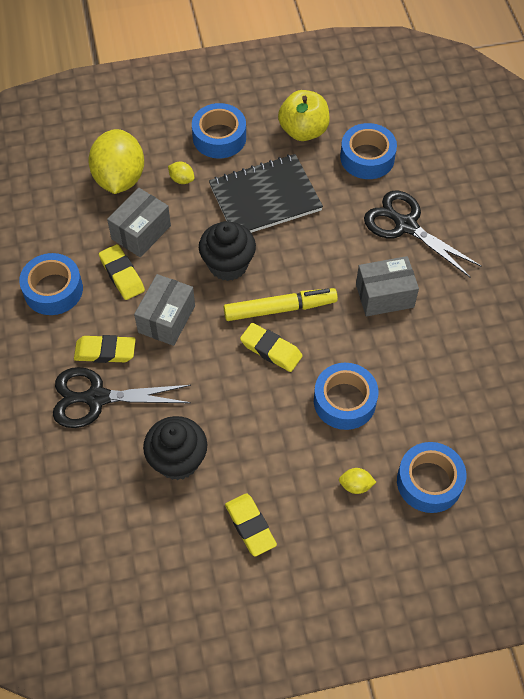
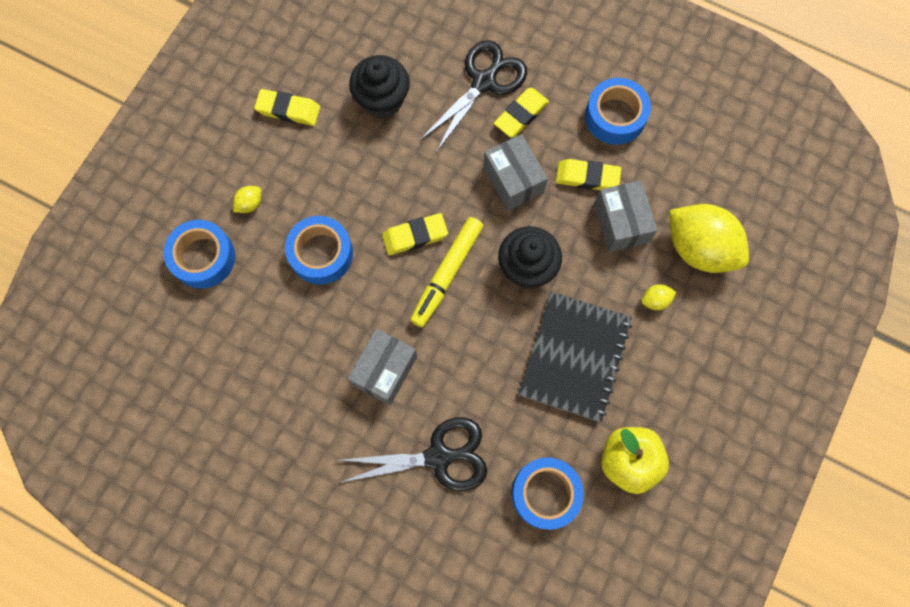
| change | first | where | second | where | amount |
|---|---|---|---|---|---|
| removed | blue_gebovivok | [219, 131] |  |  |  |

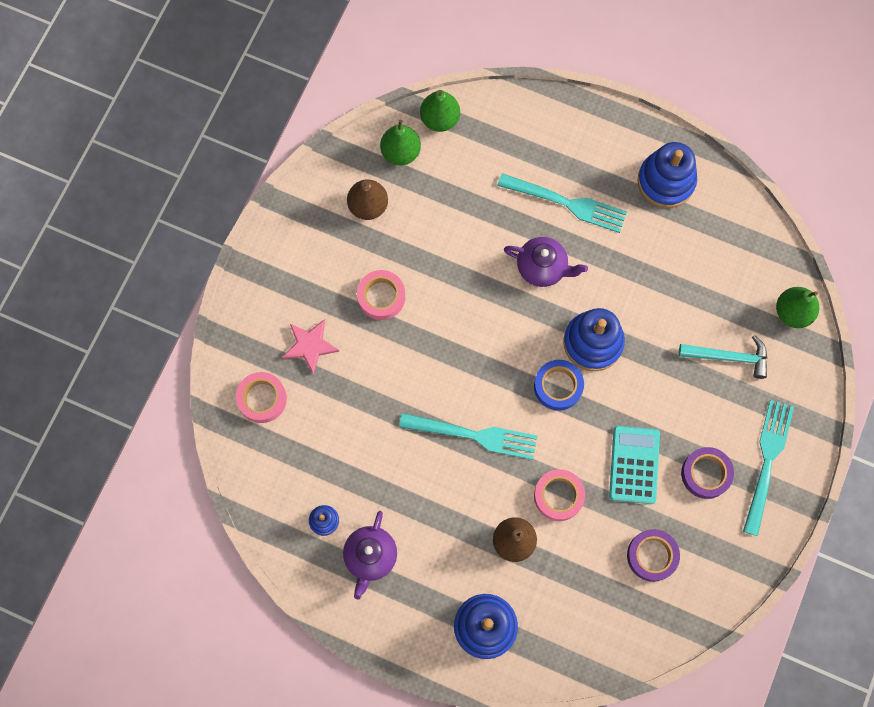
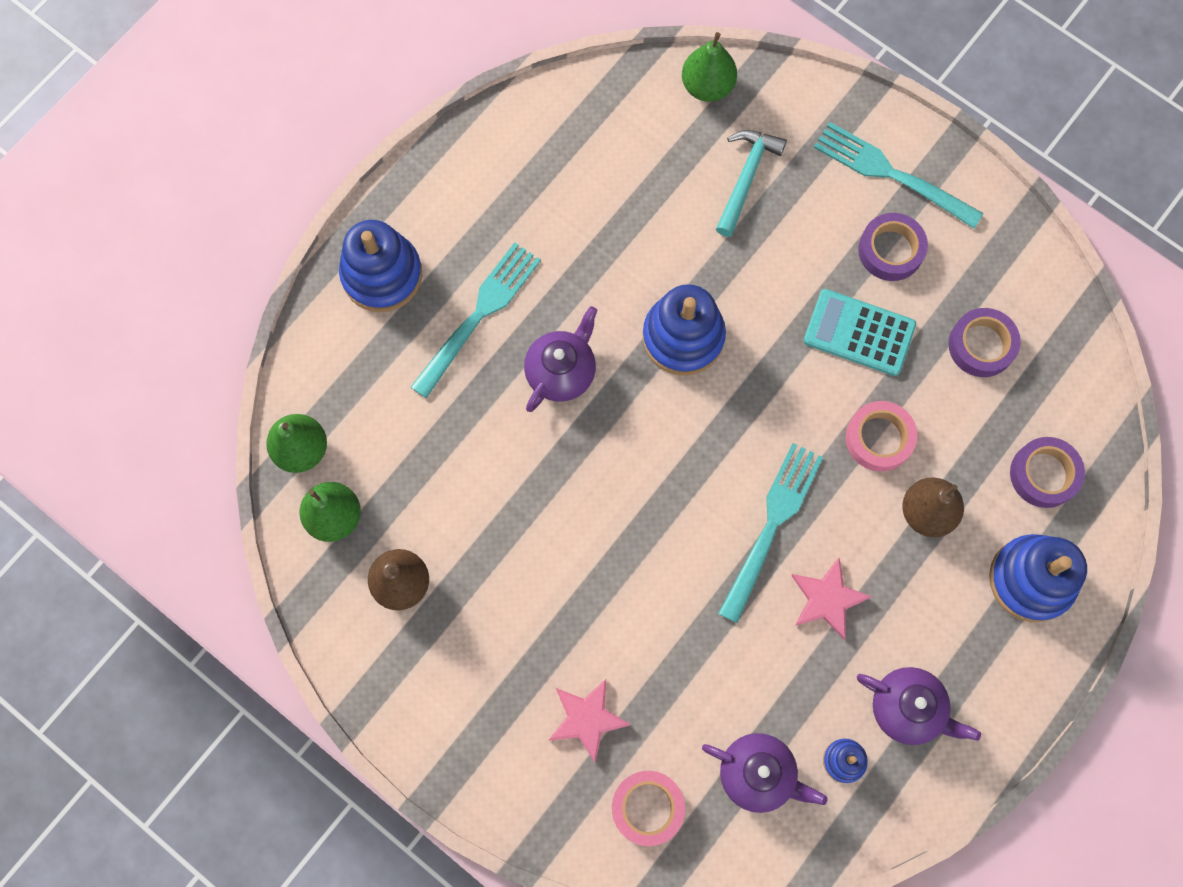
| change | first | where | second | where | amount |
|---|---|---|---|---|---|
| removed | pink_gebovivok | [381, 295] |  |  |  |
| removed | blue_gebovivok | [559, 385] |  |  |  |
| added |  |  | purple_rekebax | [765, 773] |  |
| added |  |  | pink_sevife | [831, 599] |  |
| added |  |  | purple_gebovivok | [1047, 472] |  |
| moved | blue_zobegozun | [667, 175] |  | [380, 266] |  |

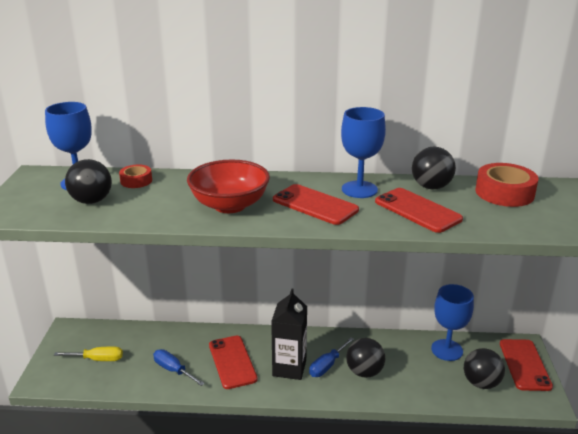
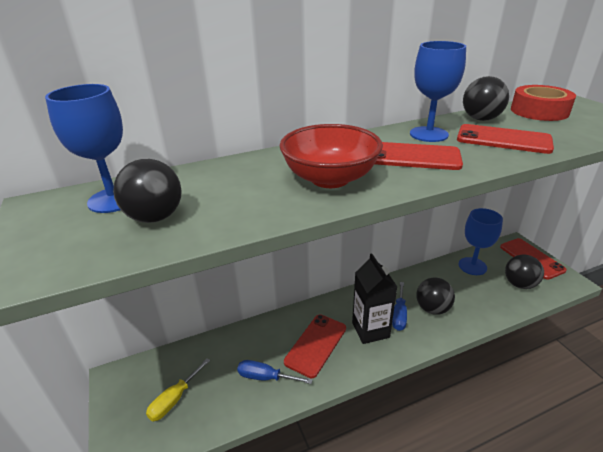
| change | first | where | second | where | amount |
|---|---|---|---|---|---|
| removed | red_gebovivok | [135, 176] |  |  |  |
| turned | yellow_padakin | [88, 353] |  | [178, 389] | 150 degrees clockwise |
| turned | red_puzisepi | [233, 362] |  | [315, 346] | 75 degrees clockwise |

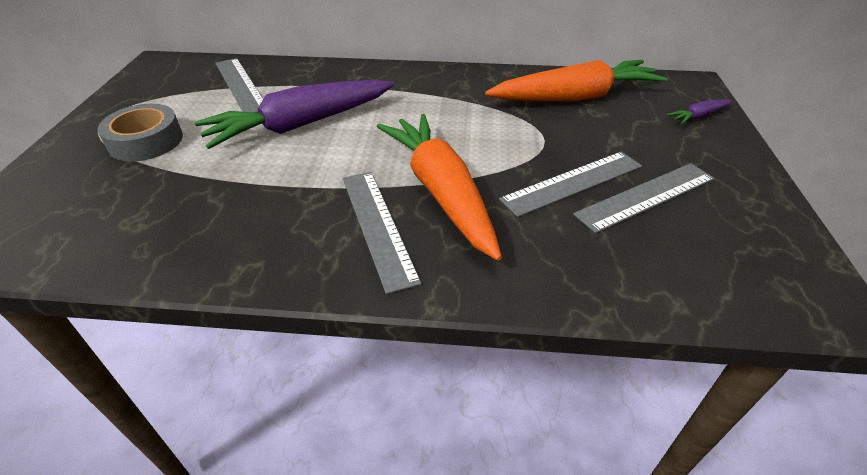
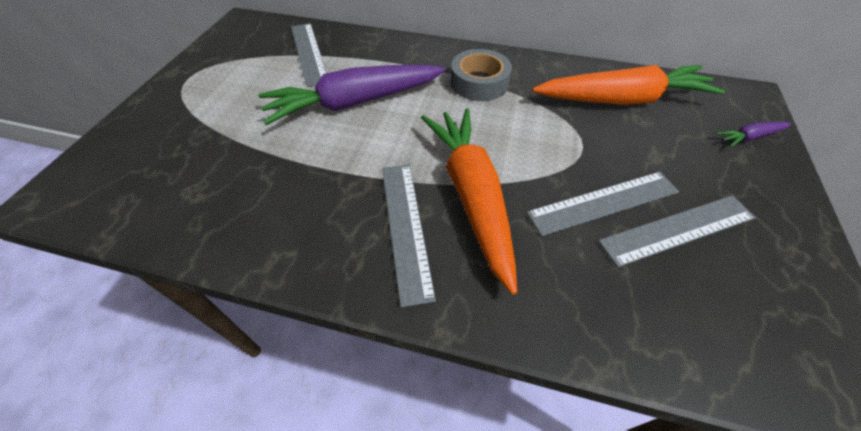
| change | first | where | second | where | amount |
|---|---|---|---|---|---|
| moved | grey_gebovivok | [140, 133] |  | [481, 75] |  |

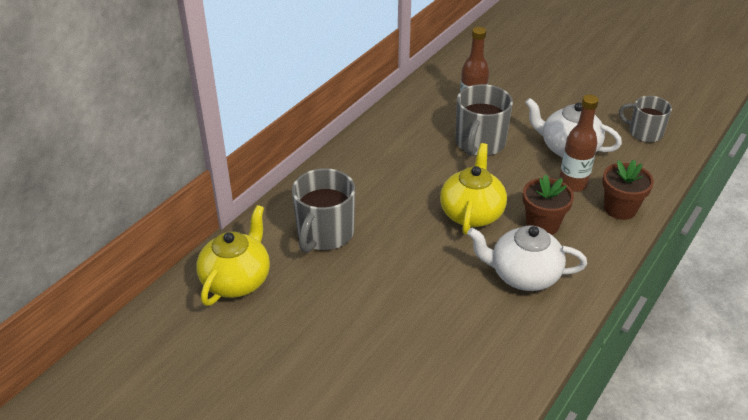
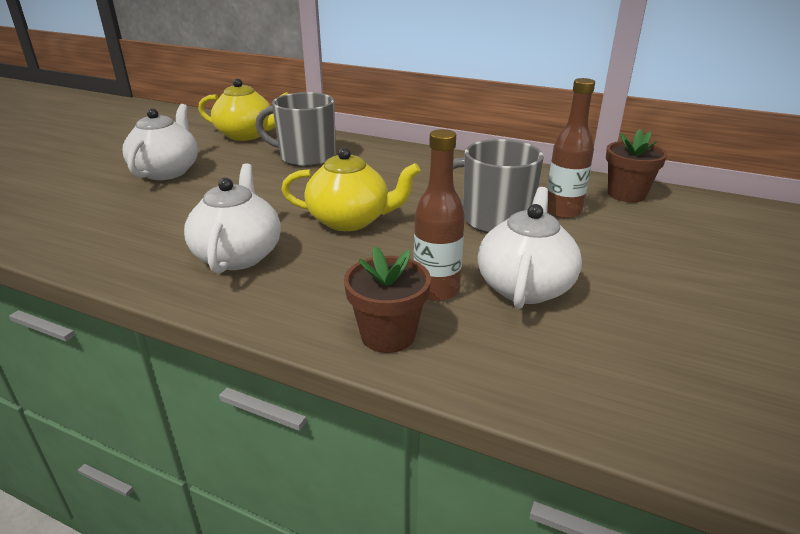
| change | first | where | second | where | amount |
|---|---|---|---|---|---|
| removed | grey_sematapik | [645, 119] |  |  |  |
| added |  |  | white_rekebax | [160, 142] |  |
| moved | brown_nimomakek | [548, 204] |  | [636, 166] |  |

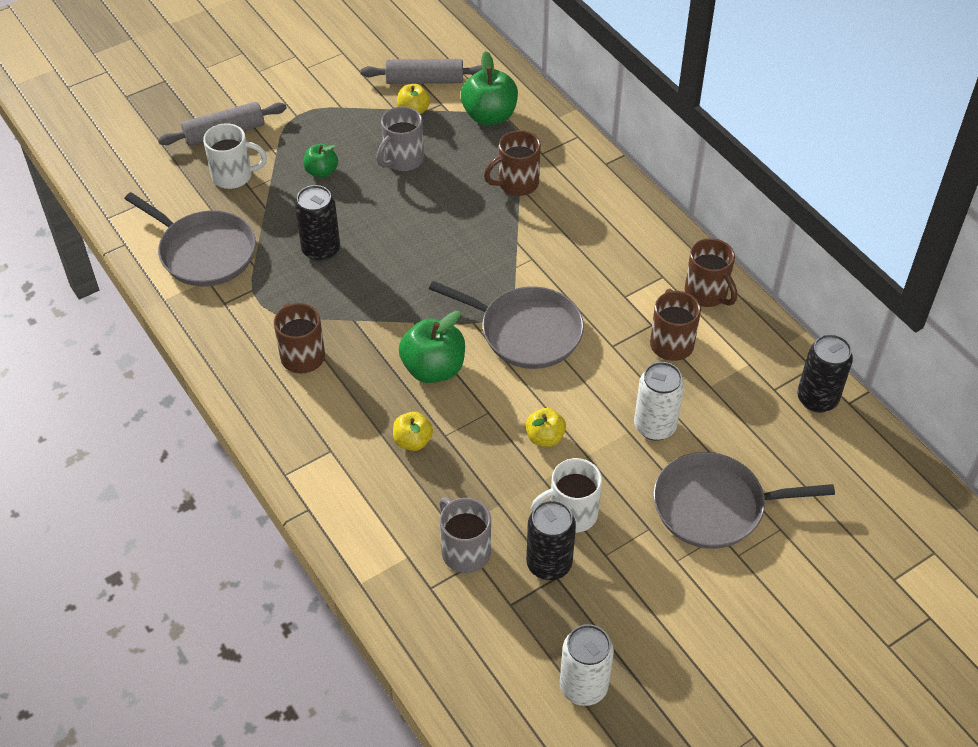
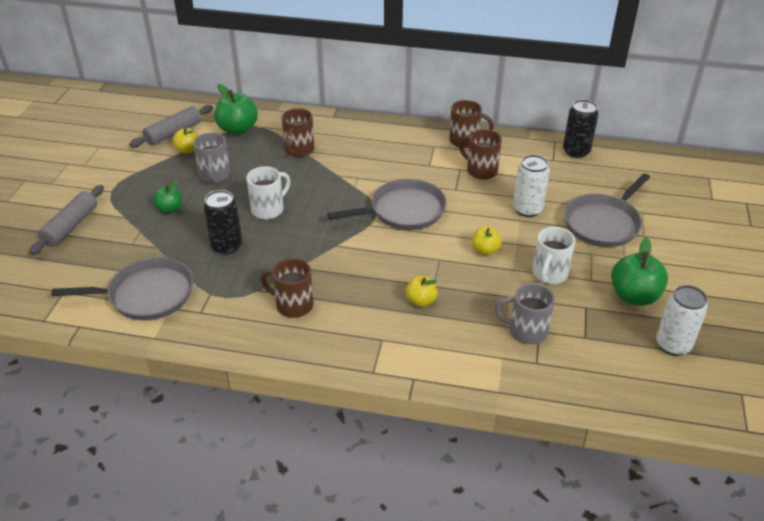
| change | first | where | second | where | amount |
|---|---|---|---|---|---|
| removed | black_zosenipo | [551, 540] |  |  |  |
| moved | white_sematapik | [235, 156] |  | [268, 192] |  |
| moved | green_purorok | [432, 347] |  | [639, 271] |  |

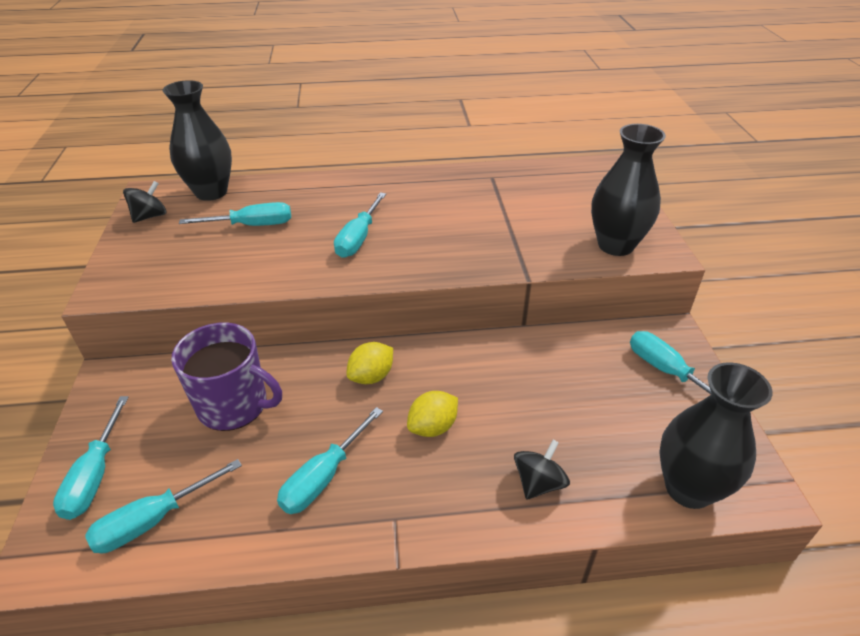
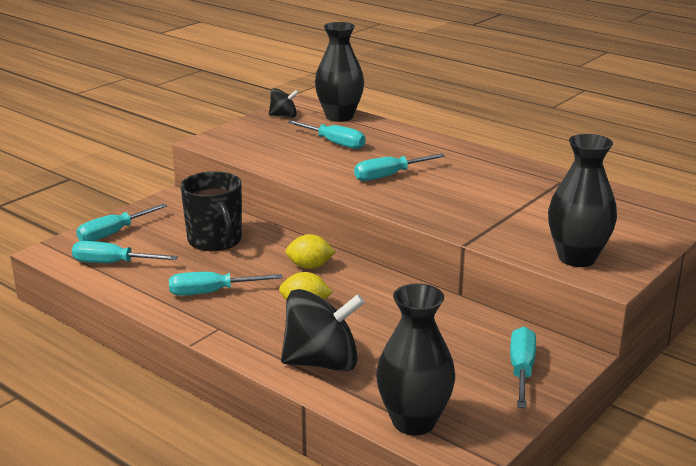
| change | first | where | second | where | amount |
|---|---|---|---|---|---|
| recoloured | purple_sematapik | [226, 377] | black_sematapik | [211, 211] |  |
| resized | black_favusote | [542, 470] |  | [323, 330] | x1.89 |

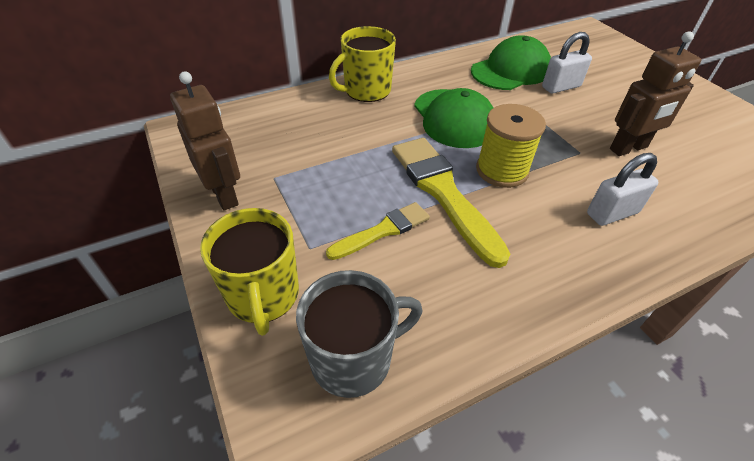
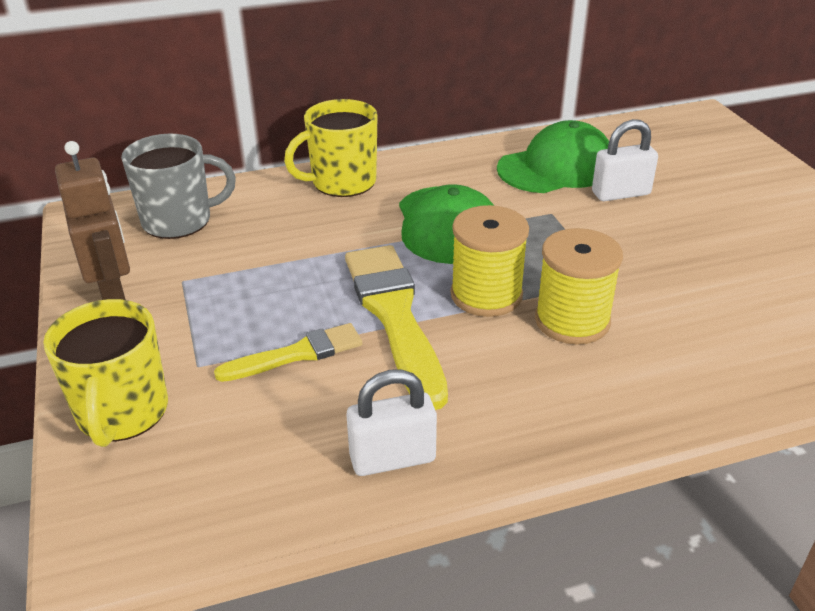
| change | first | where | second | where | amount |
|---|---|---|---|---|---|
| removed | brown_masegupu | [655, 93] |  |  |  |
| added |  |  | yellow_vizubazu | [579, 286] |  |
| moved | grey_sematapik | [359, 334] |  | [178, 186] |  |
| moved | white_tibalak | [623, 189] |  | [391, 422] |  |

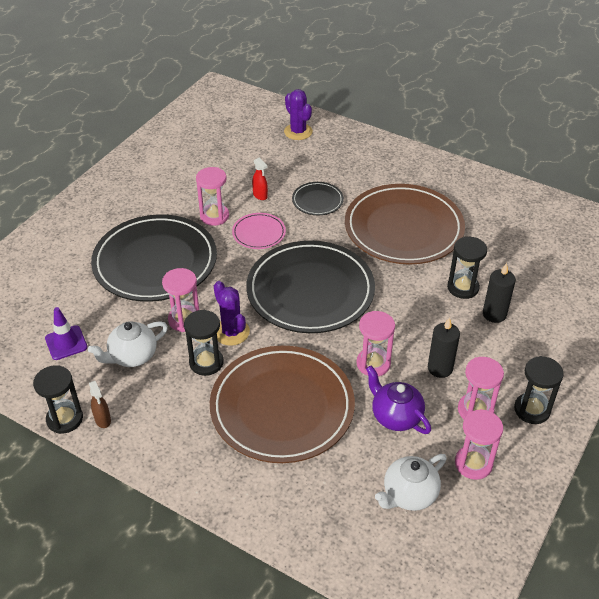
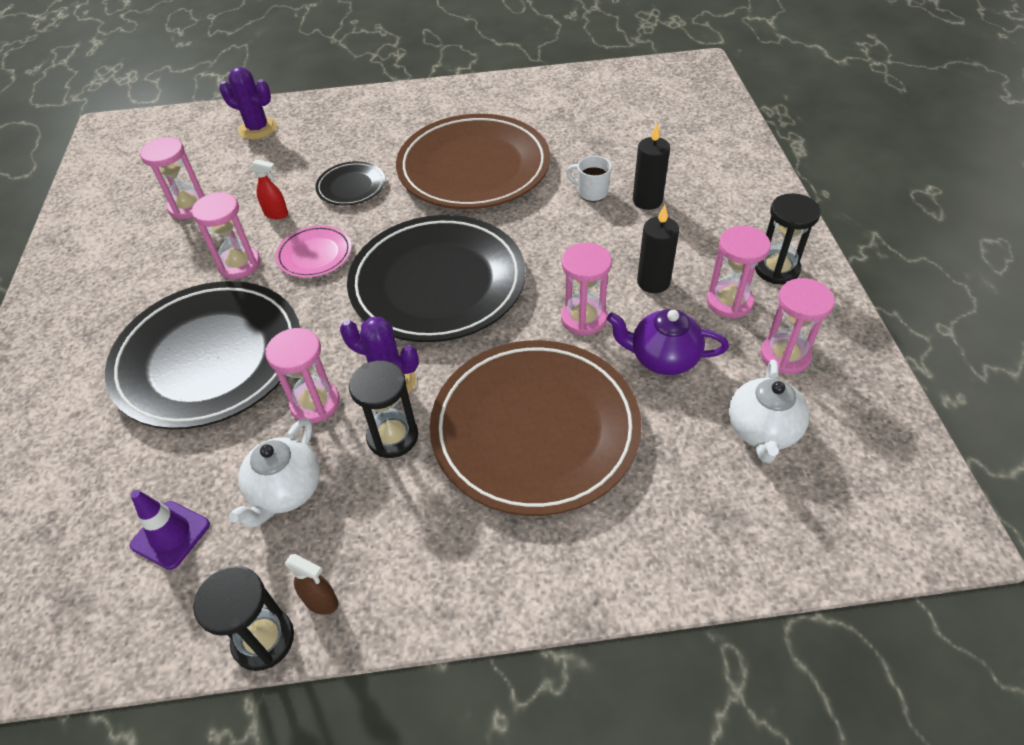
| change | first | where | second | where | amount |
|---|---|---|---|---|---|
| added |  |  | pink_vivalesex | [172, 178] |  |
| replaced | black_vivalesex | [467, 268] | white_sematapik | [589, 179] |  |

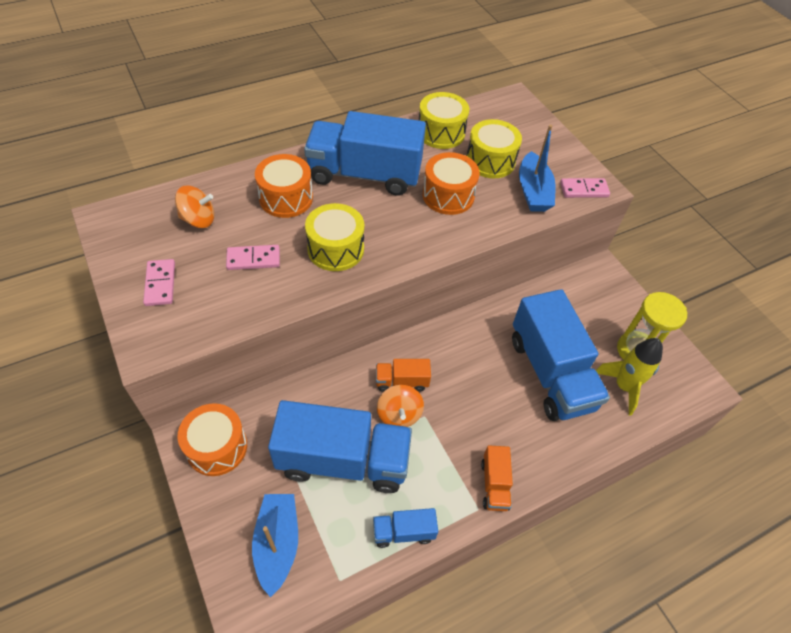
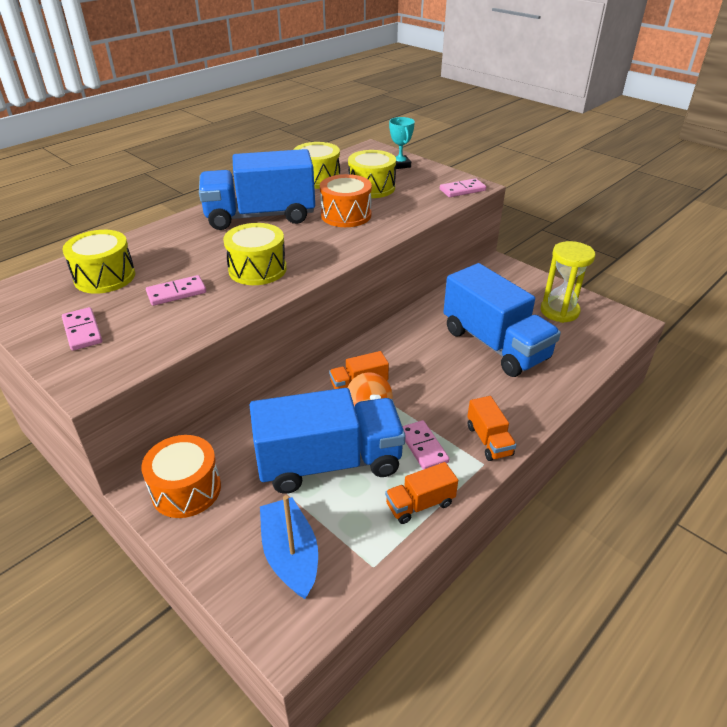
| change | first | where | second | where | amount |
|---|---|---|---|---|---|
| removed | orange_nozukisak | [284, 186] |  |  |  |
| removed | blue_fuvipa | [537, 168] |  |  |  |
| removed | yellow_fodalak | [629, 377] |  |  |  |
| added |  |  | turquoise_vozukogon | [402, 143] |  |
| added |  |  | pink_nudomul | [426, 445] |  |
| replaced | orange_favusote | [195, 207] | yellow_nozukisak | [99, 262] |  |
| recoloured | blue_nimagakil | [405, 528] | orange_nimagakil | [421, 493] |  |

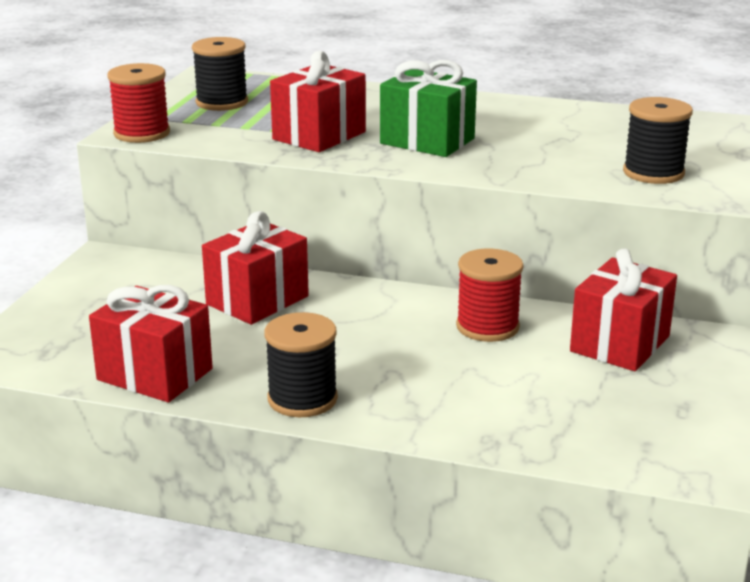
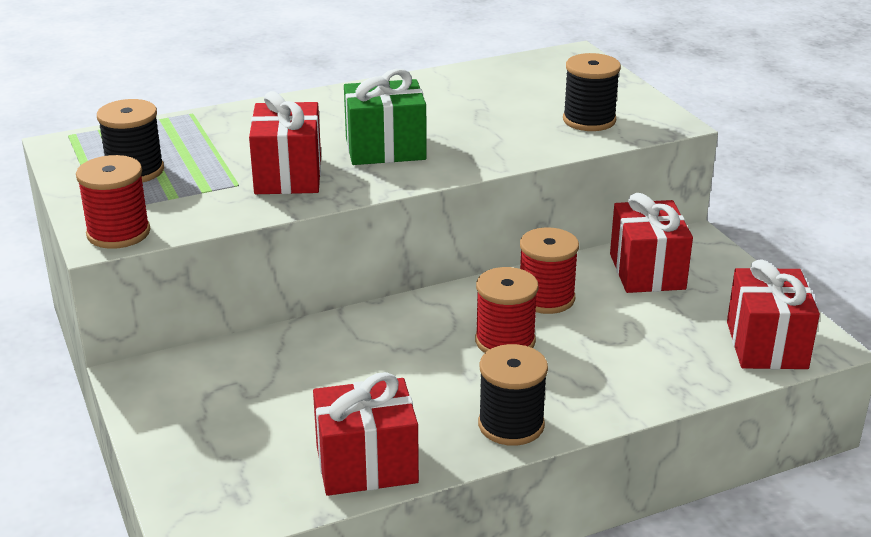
| change | first | where | second | where | amount |
|---|---|---|---|---|---|
| added |  |  | red_vizubazu | [507, 310] |  |
| moved | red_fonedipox | [255, 268] |  | [773, 314] |  |

